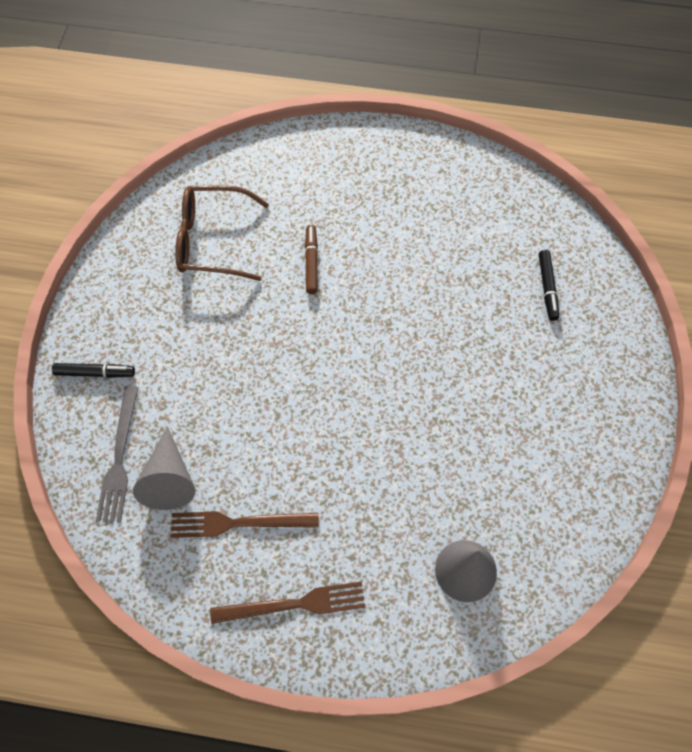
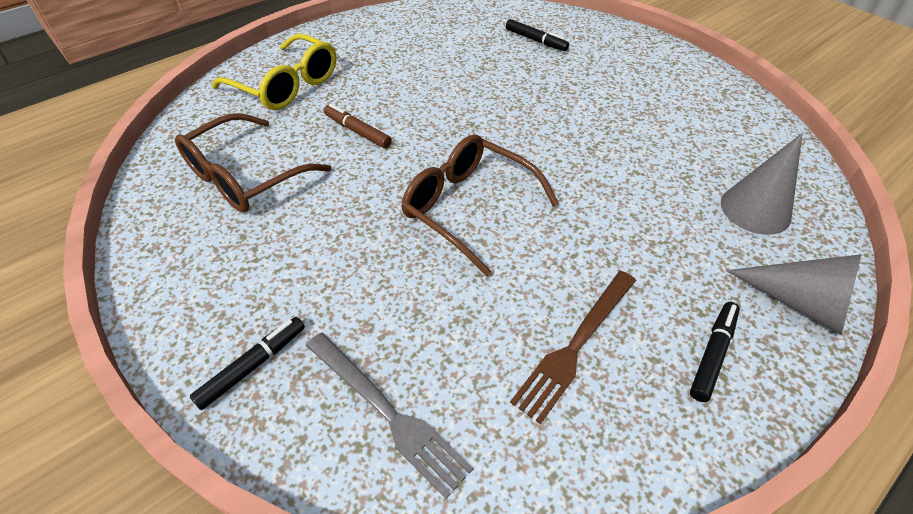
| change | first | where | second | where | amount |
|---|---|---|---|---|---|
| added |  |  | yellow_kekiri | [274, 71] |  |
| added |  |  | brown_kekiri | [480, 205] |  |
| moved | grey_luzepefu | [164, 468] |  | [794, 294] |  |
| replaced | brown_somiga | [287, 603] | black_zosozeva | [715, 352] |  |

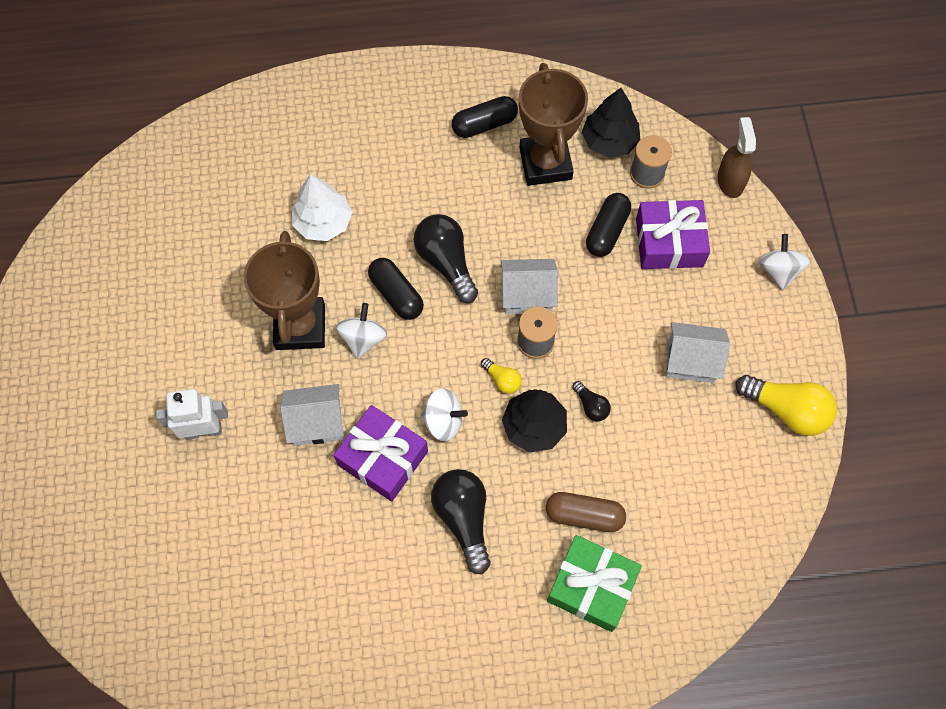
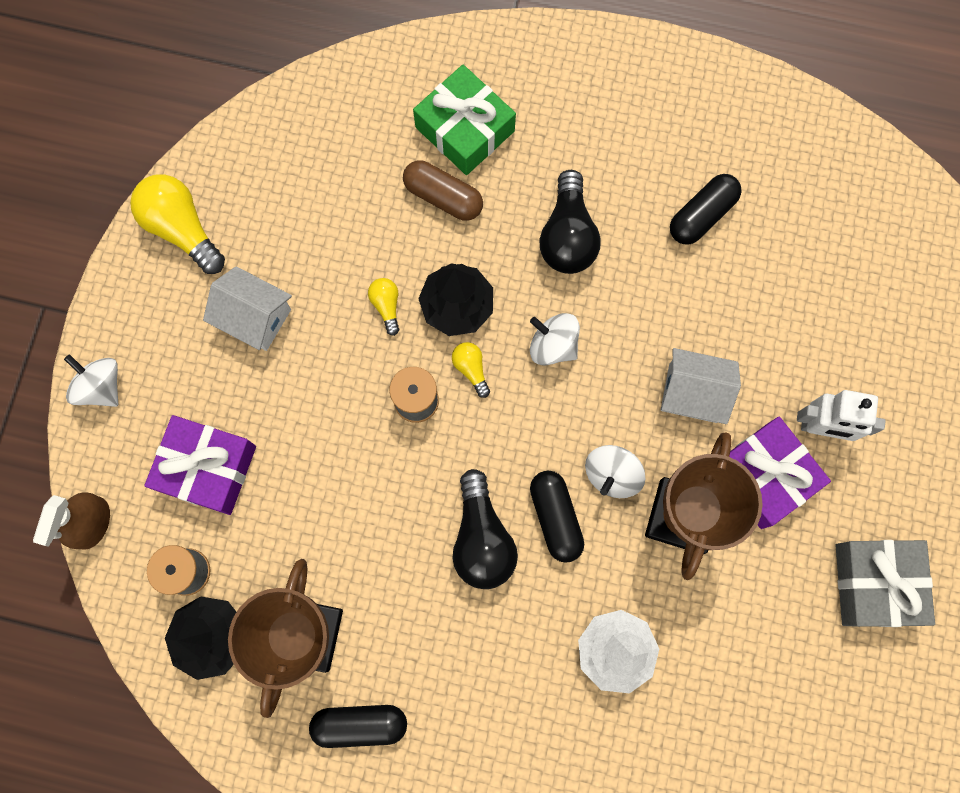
| change | first | where | second | where | amount |
|---|---|---|---|---|---|
| removed | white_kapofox | [529, 286] |  |  |  |
| added |  |  | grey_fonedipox | [885, 583] |  |
| moved | purple_fonedipox | [381, 453] |  | [780, 473] |  |
| moved | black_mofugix | [608, 225] |  | [706, 209] |  |
| recoloured | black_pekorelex | [591, 401] | yellow_pekorelex | [383, 307] |  |
| turned | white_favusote | [784, 262] |  | [91, 380] | 120 degrees clockwise |

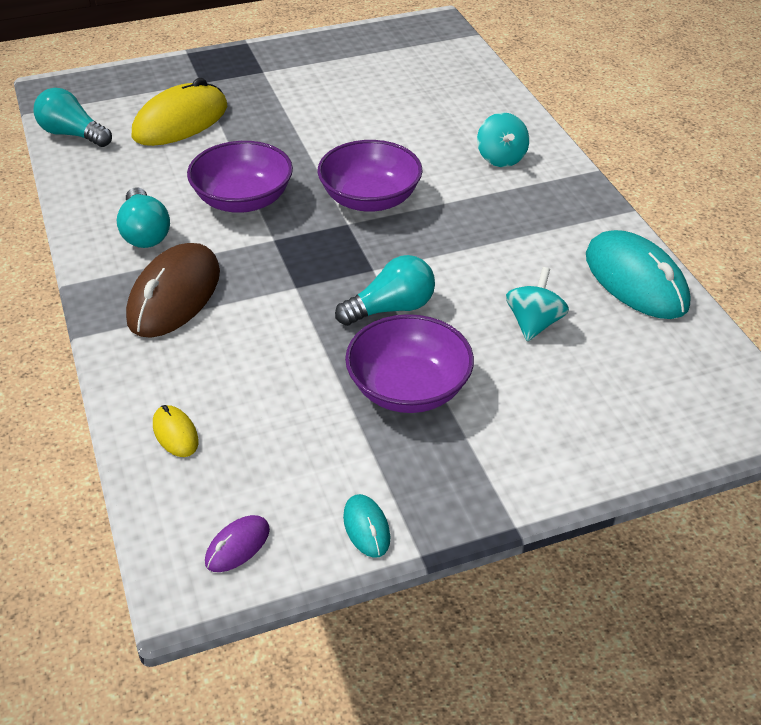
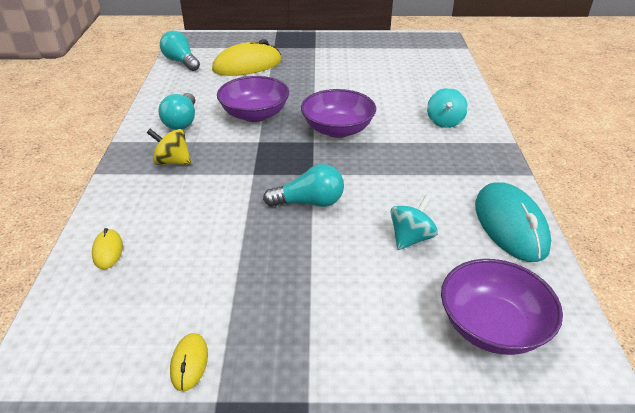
| change | first | where | second | where | amount |
|---|---|---|---|---|---|
| removed | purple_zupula | [237, 543] |  |  |  |
| moved | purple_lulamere | [409, 363] |  | [502, 307] |  |
| replaced | brown_zupula | [173, 290] | yellow_favusote | [169, 147] |  |
| recoloured | turquoise_zupula | [366, 526] | yellow_zupula | [189, 362] |  |

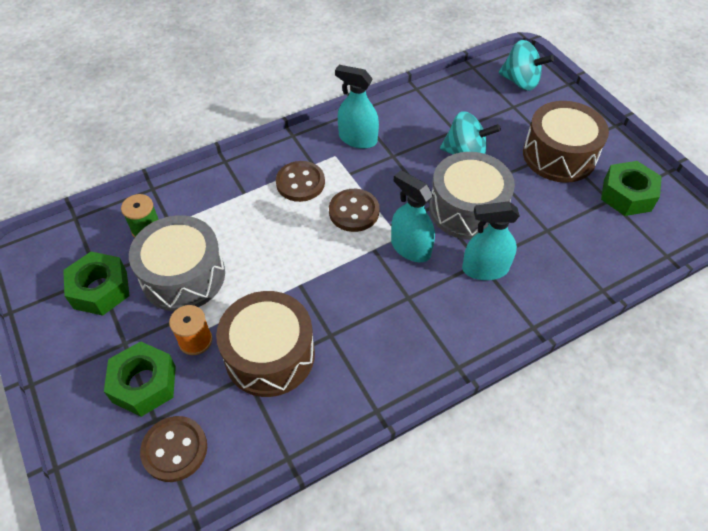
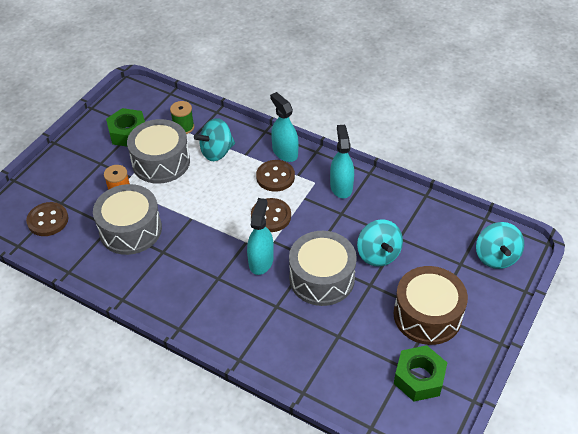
| change | first | where | second | where | amount |
|---|---|---|---|---|---|
| removed | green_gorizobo | [140, 379] |  |  |  |
| added |  |  | turquoise_favusote | [214, 139] |  |
| moved | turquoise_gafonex | [491, 241] |  | [284, 127] |  |
| recoloured | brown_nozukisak | [265, 344] | grey_nozukisak | [127, 219] |  |

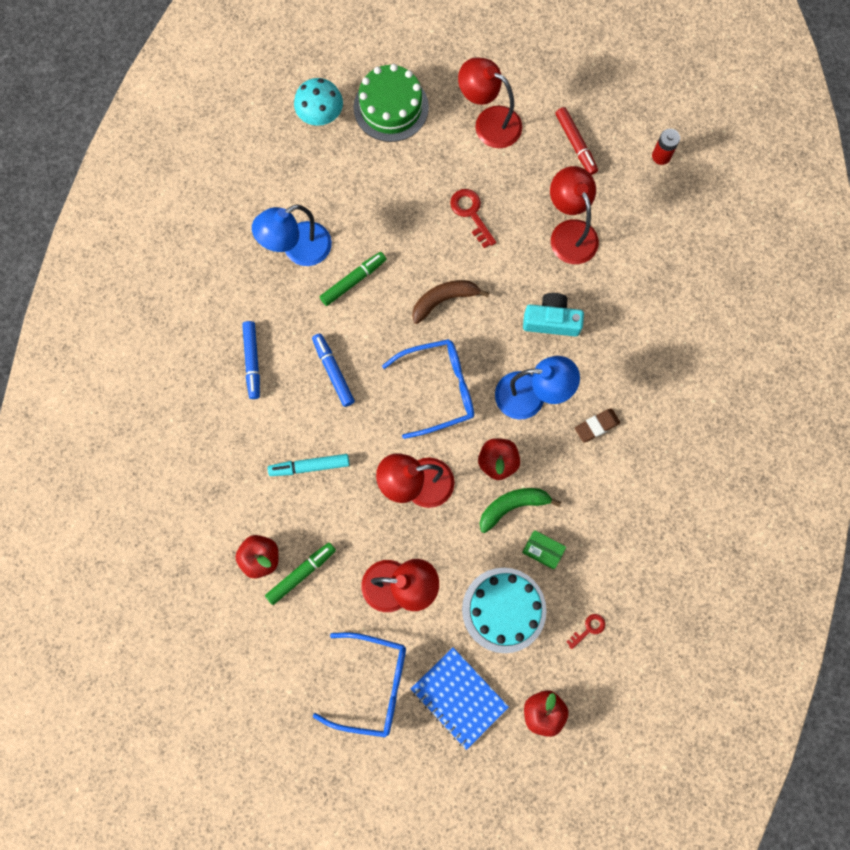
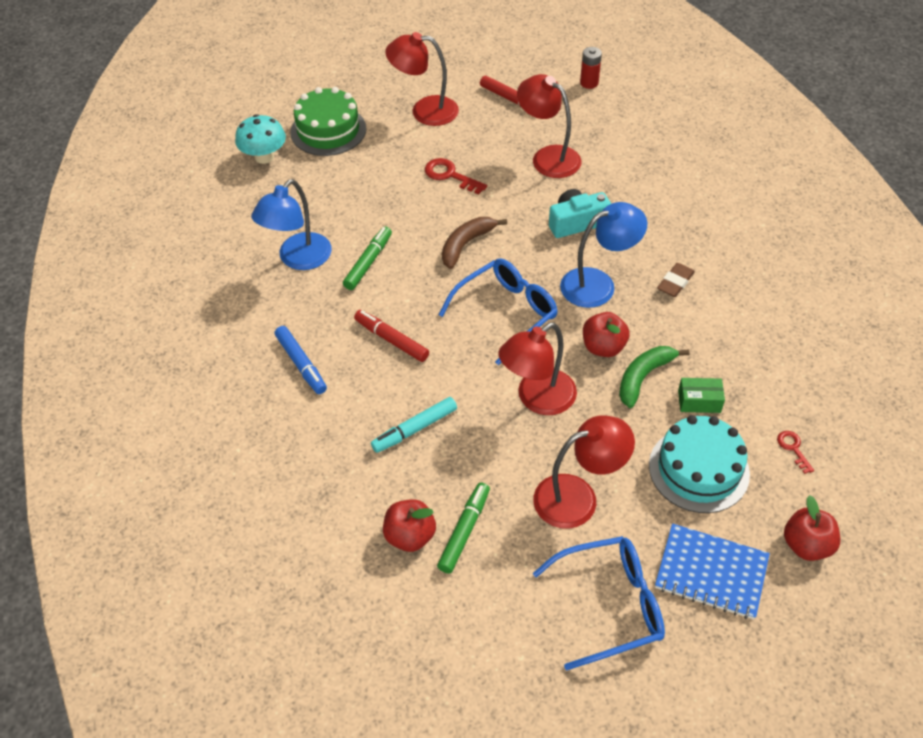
| change | first | where | second | where | amount |
|---|---|---|---|---|---|
| recoloured | blue_zosozeva | [333, 370] | red_zosozeva | [391, 336] |  |
| turned | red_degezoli | [586, 631] |  | [795, 452] | 45 degrees counterclockwise |

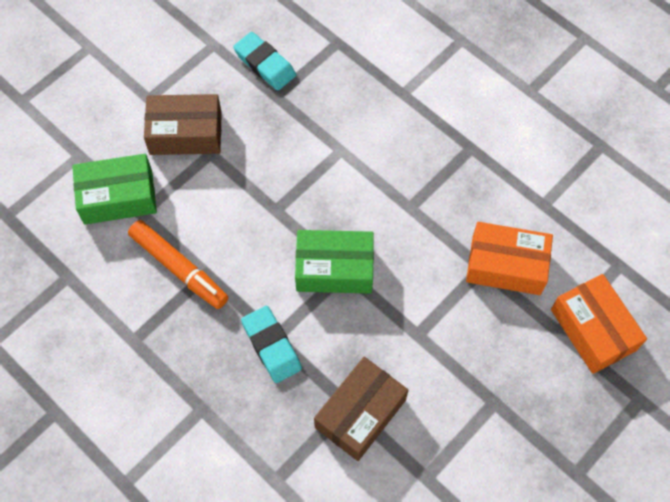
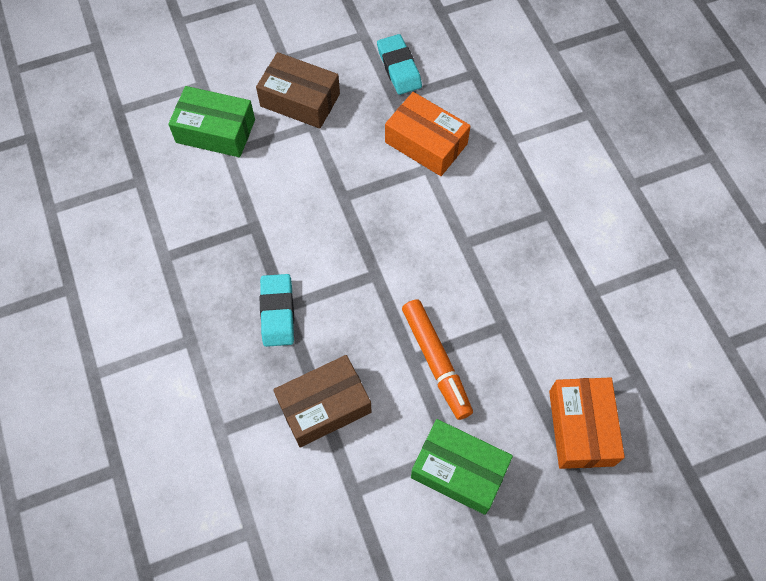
| change | first | where | second | where | amount |
|---|---|---|---|---|---|
| moved | orange_zosozeva | [178, 264] |  | [437, 359] |  |
| moved | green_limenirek | [334, 262] |  | [462, 467] |  |
| moved | orange_limenirek | [509, 258] |  | [428, 134] |  |

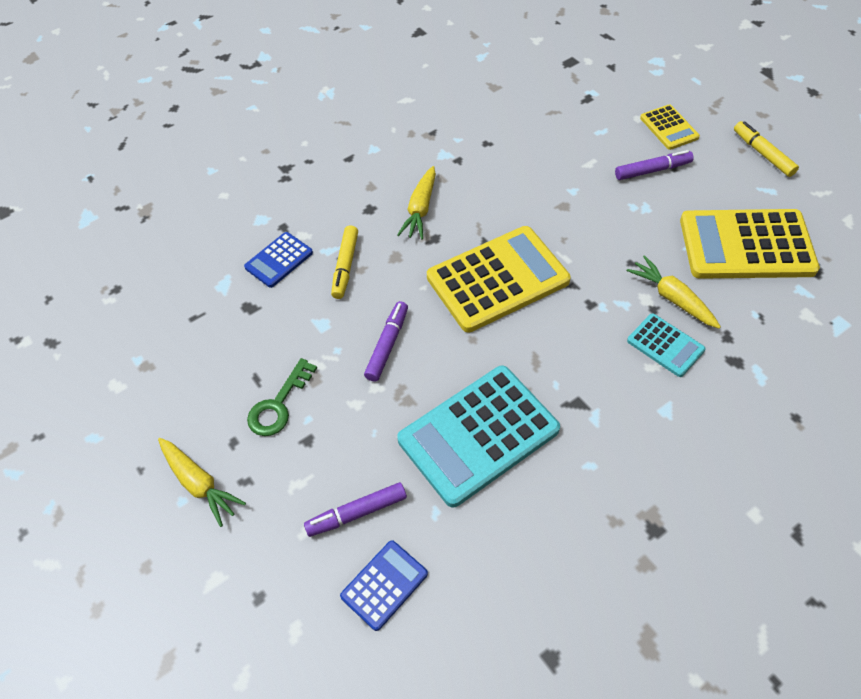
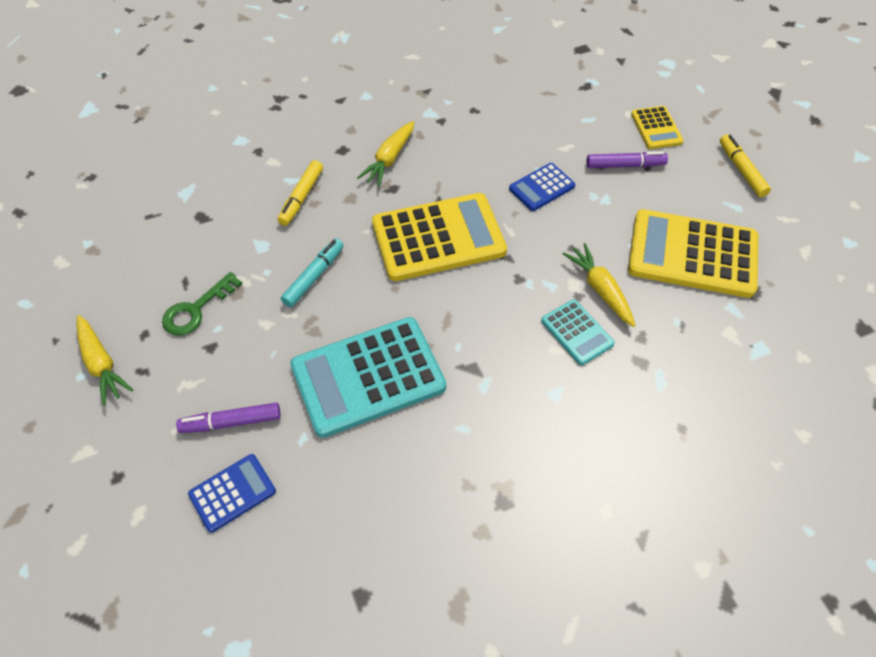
| change | first | where | second | where | amount |
|---|---|---|---|---|---|
| moved | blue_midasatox | [278, 260] |  | [542, 187] |  |
| recoloured | purple_zosozeva | [386, 341] | turquoise_zosozeva | [312, 272] |  |

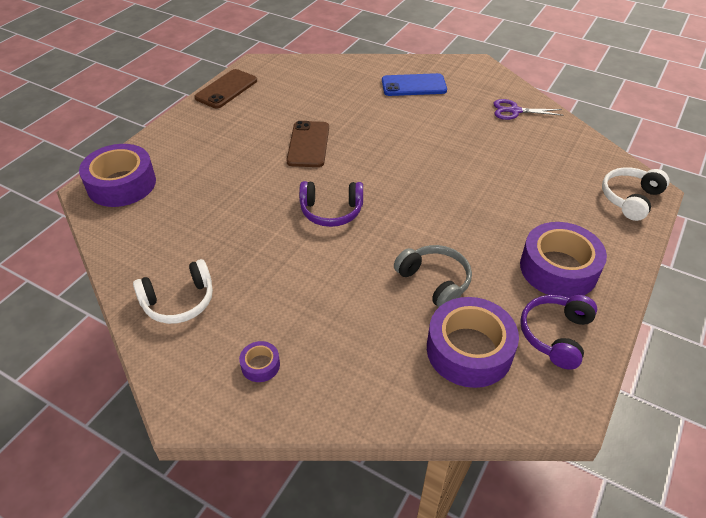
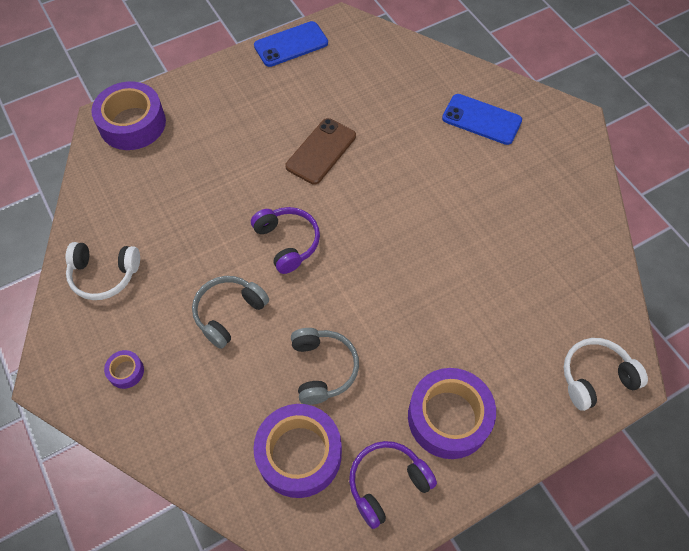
| change | first | where | second | where | amount |
|---|---|---|---|---|---|
| removed | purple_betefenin | [528, 109] |  |  |  |
| added |  |  | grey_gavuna | [230, 312] |  |
| recoloured | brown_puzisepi | [225, 88] | blue_puzisepi | [291, 44] |  |
| turned | purple_gavuna | [331, 204] |  | [285, 240] | 150 degrees counterclockwise |

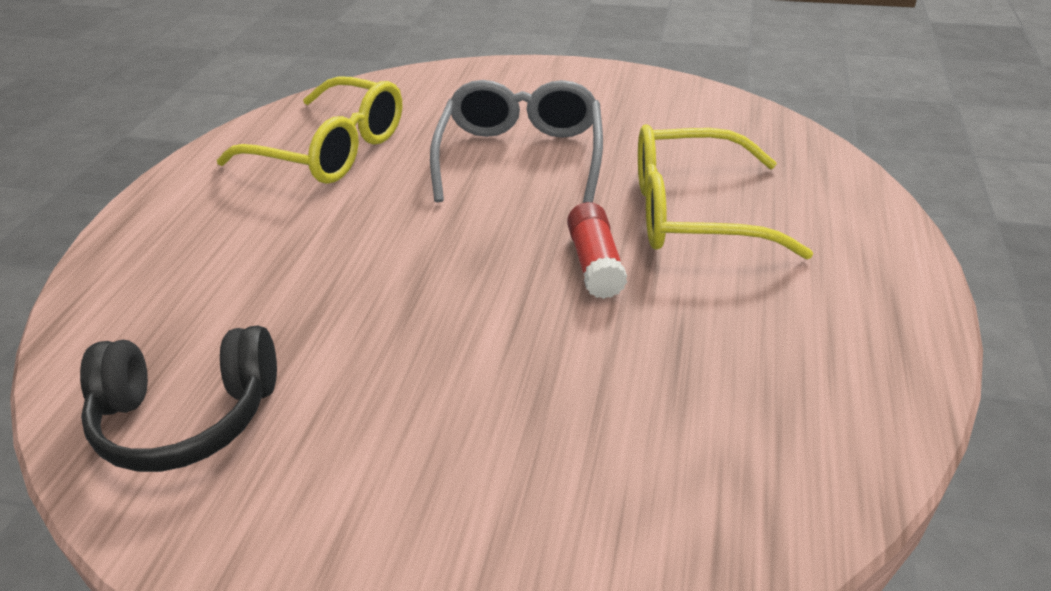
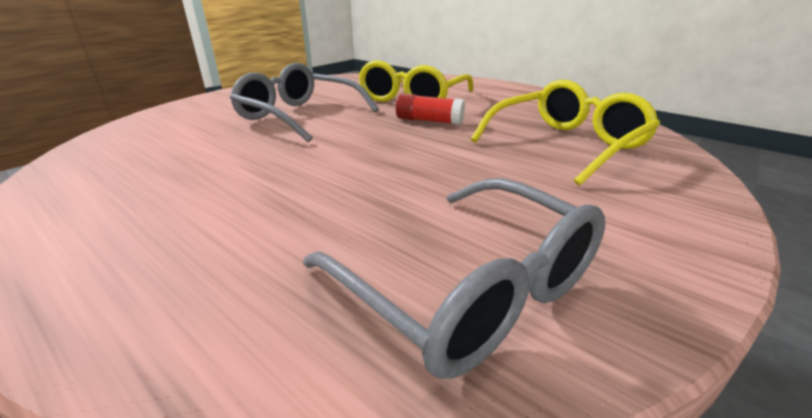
| change | first | where | second | where | amount |
|---|---|---|---|---|---|
| moved | yellow_kekiri | [309, 130] |  | [565, 133] |  |
| replaced | black_gavuna | [178, 399] | grey_kekiri | [454, 278] |  |

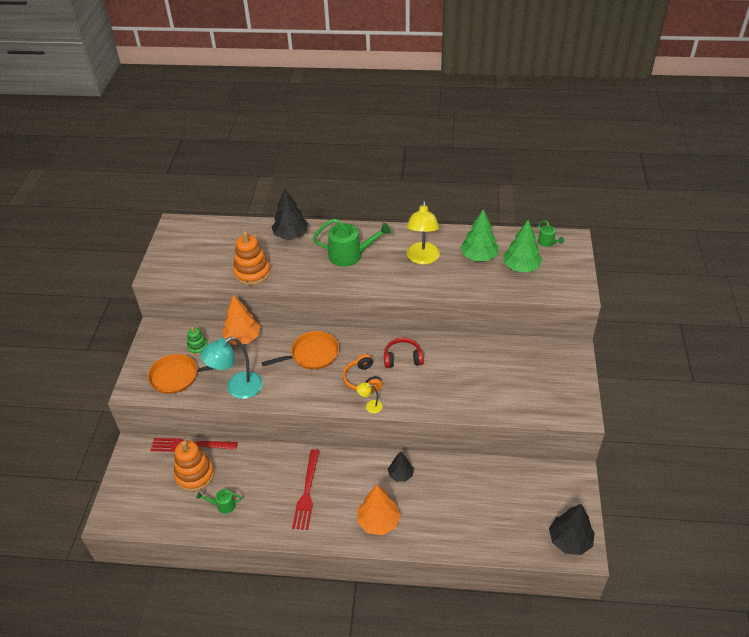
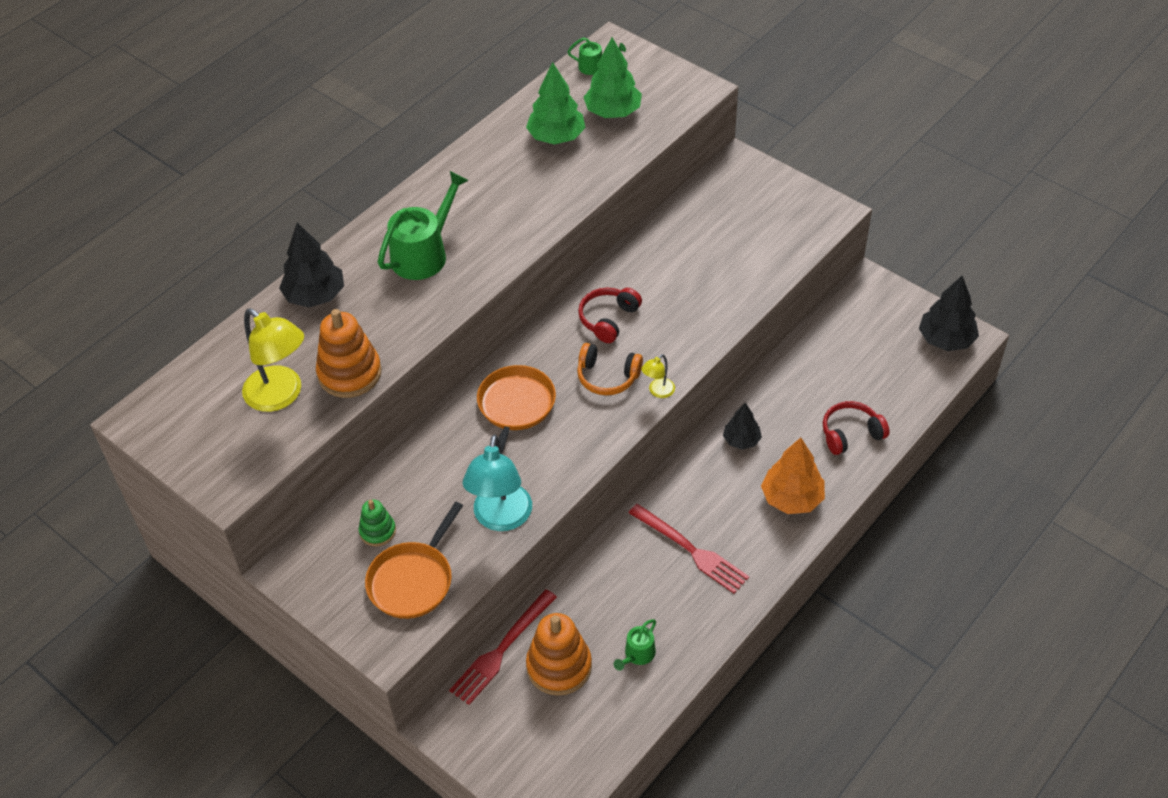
| change | first | where | second | where | amount |
|---|---|---|---|---|---|
| removed | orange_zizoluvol | [241, 320] |  |  |  |
| added |  |  | red_gavuna | [856, 428] |  |
| moved | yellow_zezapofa | [423, 233] |  | [273, 360] |  |

